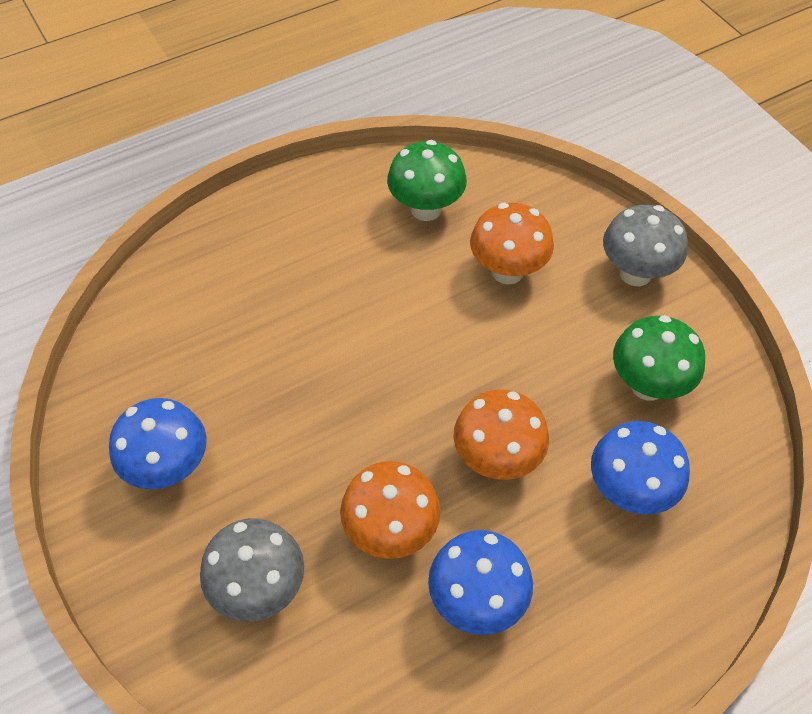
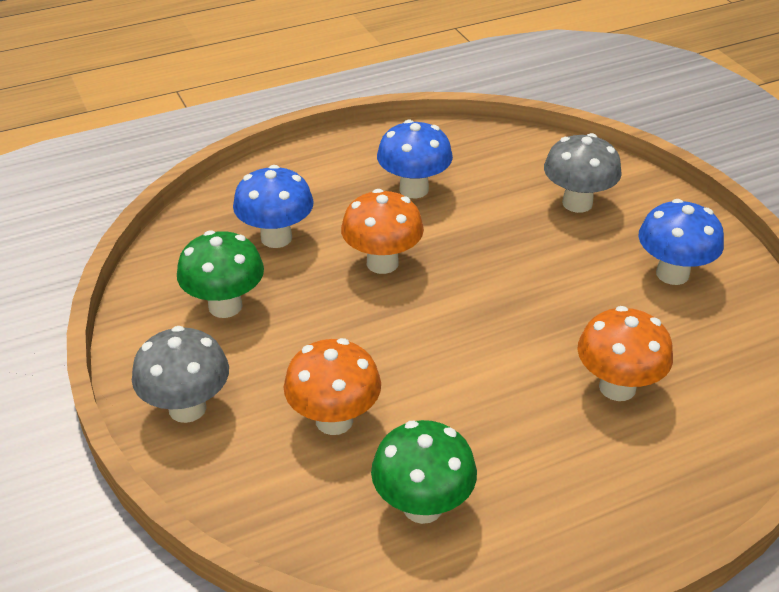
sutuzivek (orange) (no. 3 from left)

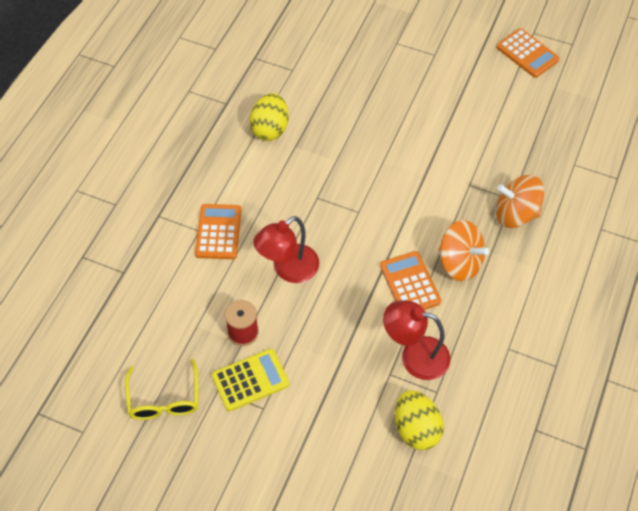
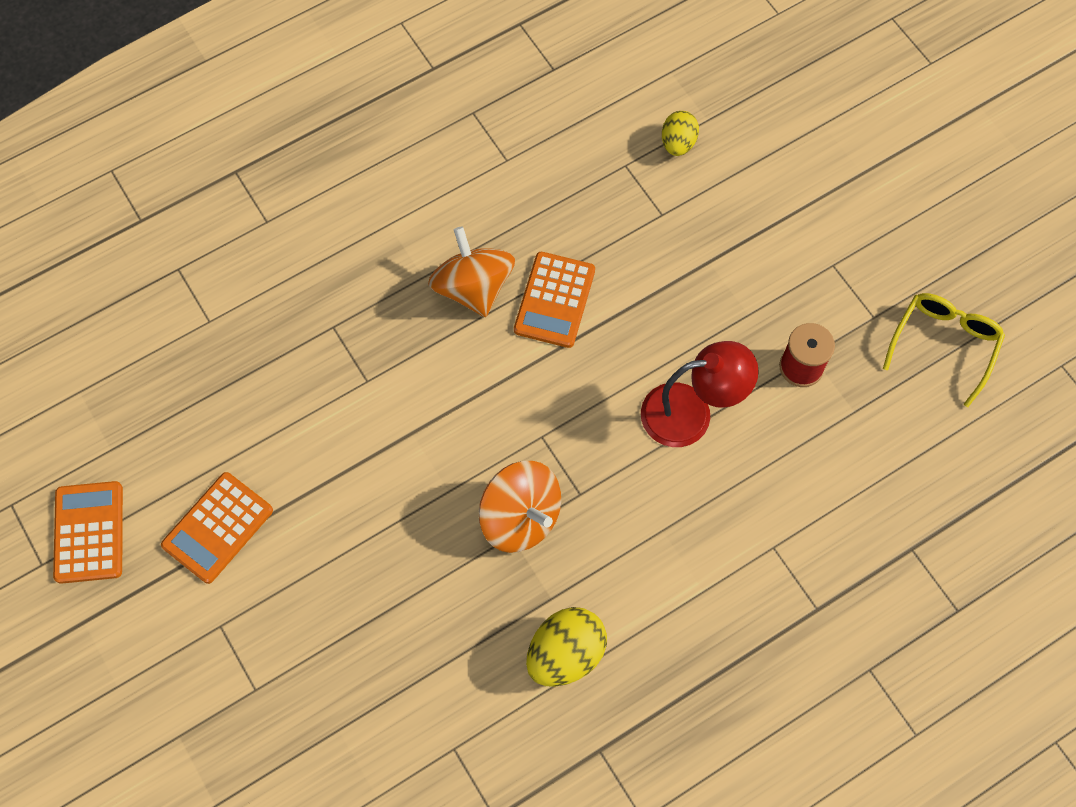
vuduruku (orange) (no. 2 from left)
vuduruku (yellow)
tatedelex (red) (no. 2 from left in the first image)
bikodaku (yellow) (no. 2 from left)
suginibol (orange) (no. 2 from left)

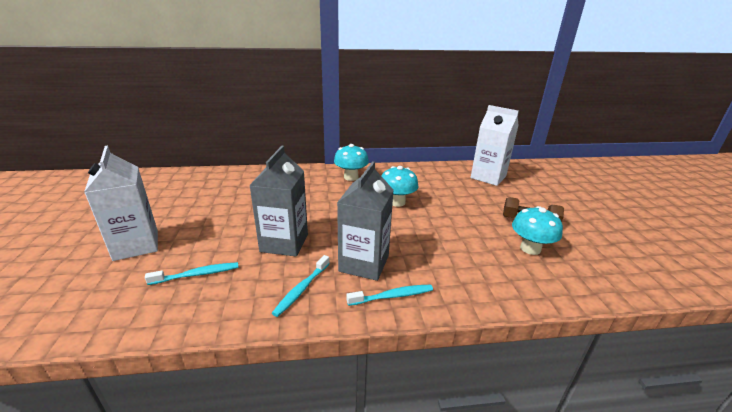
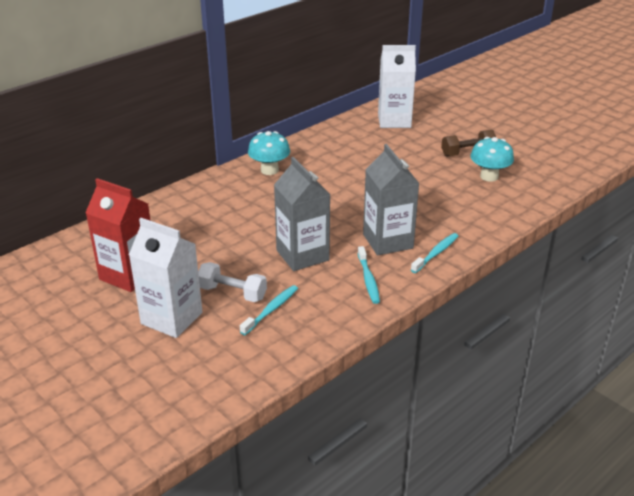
sutuzivek (turquoise) (no. 2 from left in the first image)
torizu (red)
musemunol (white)

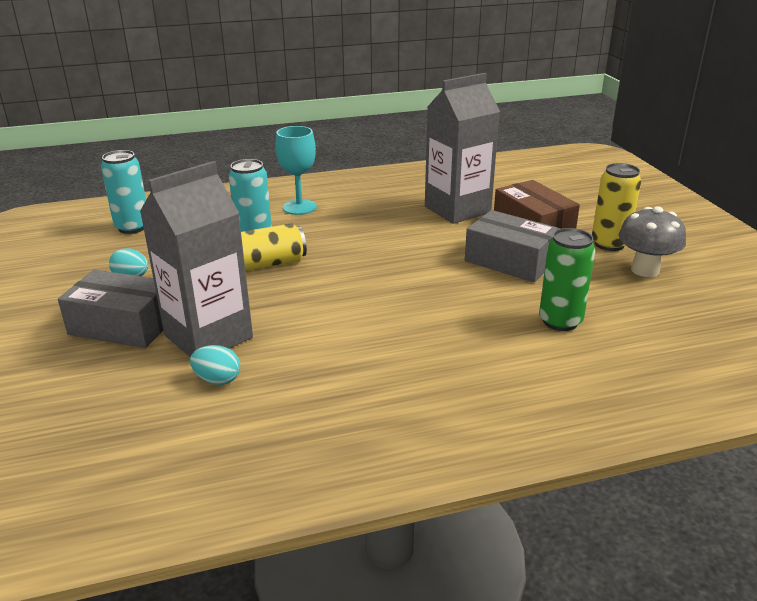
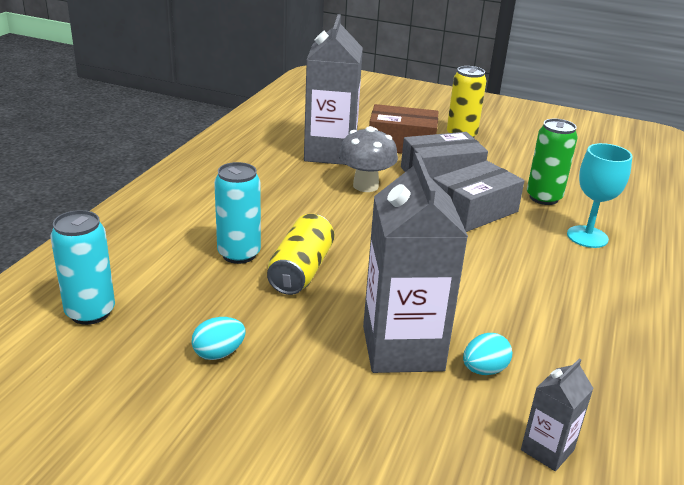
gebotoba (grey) (no. 2 from left)
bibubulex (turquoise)
sutuzivek (grey)
torizu (grey) (no. 3 from left)

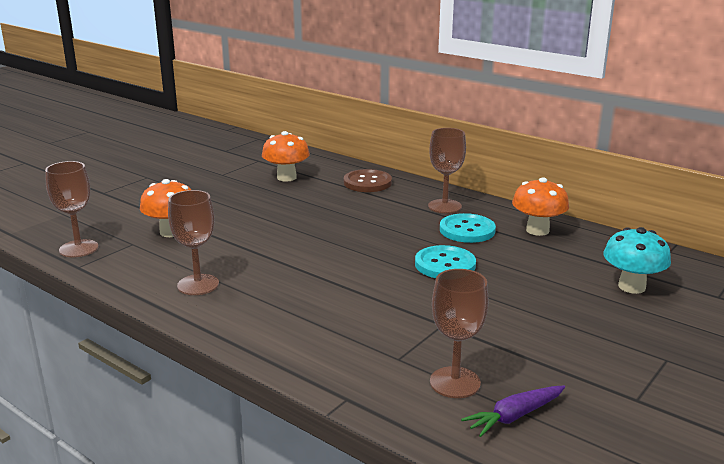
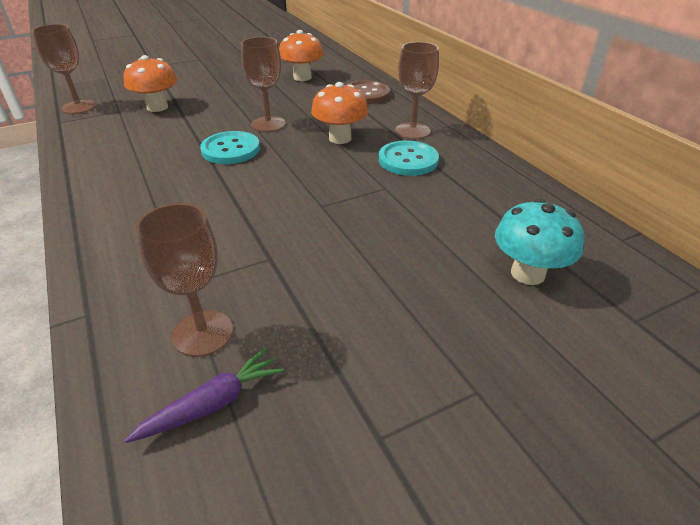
bibubulex (brown) (no. 3 from left)
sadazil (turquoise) (no. 1 from left)
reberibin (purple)
sutuzivek (orange) (no. 3 from left)

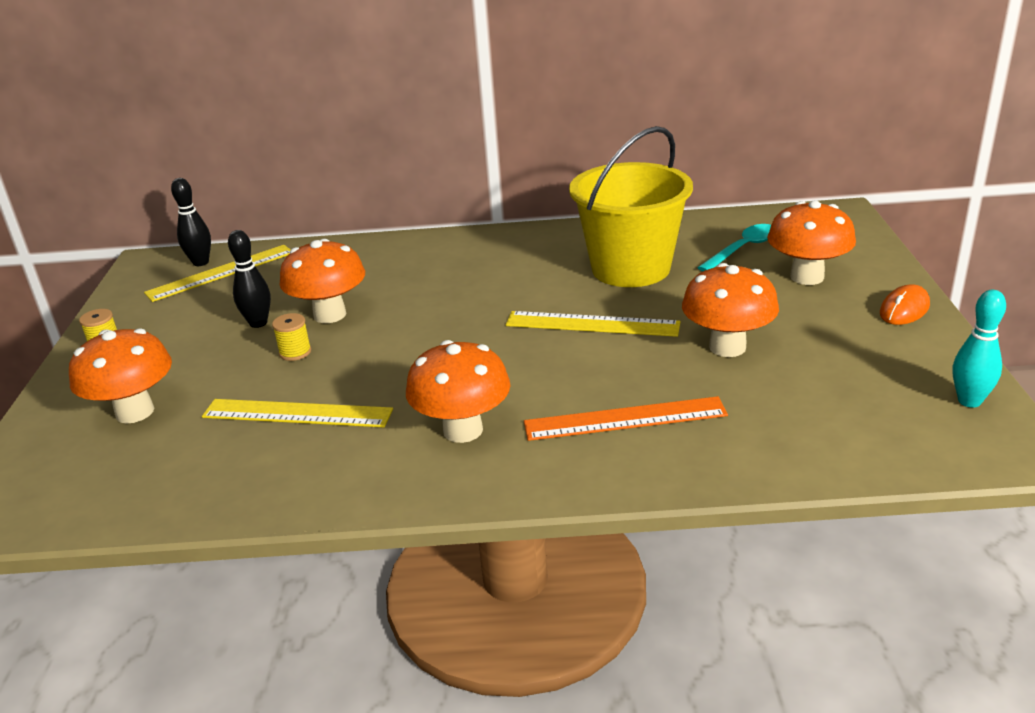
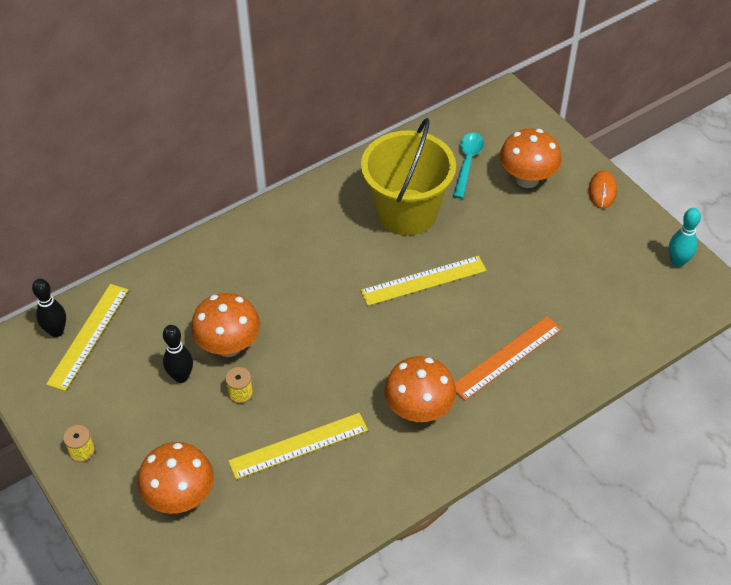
sutuzivek (orange) (no. 4 from left in the first image)

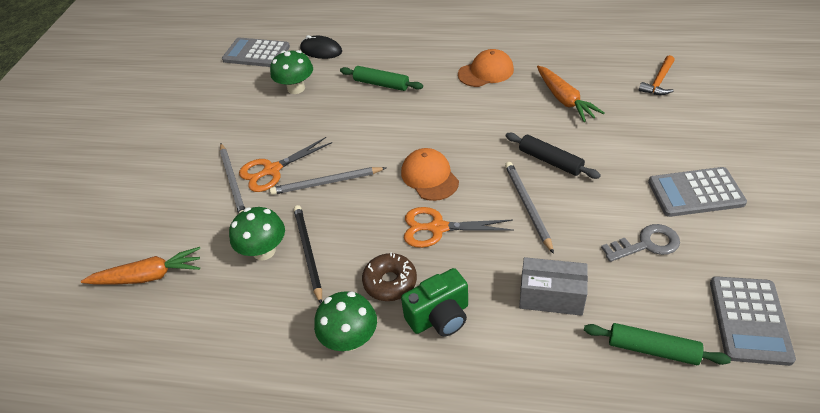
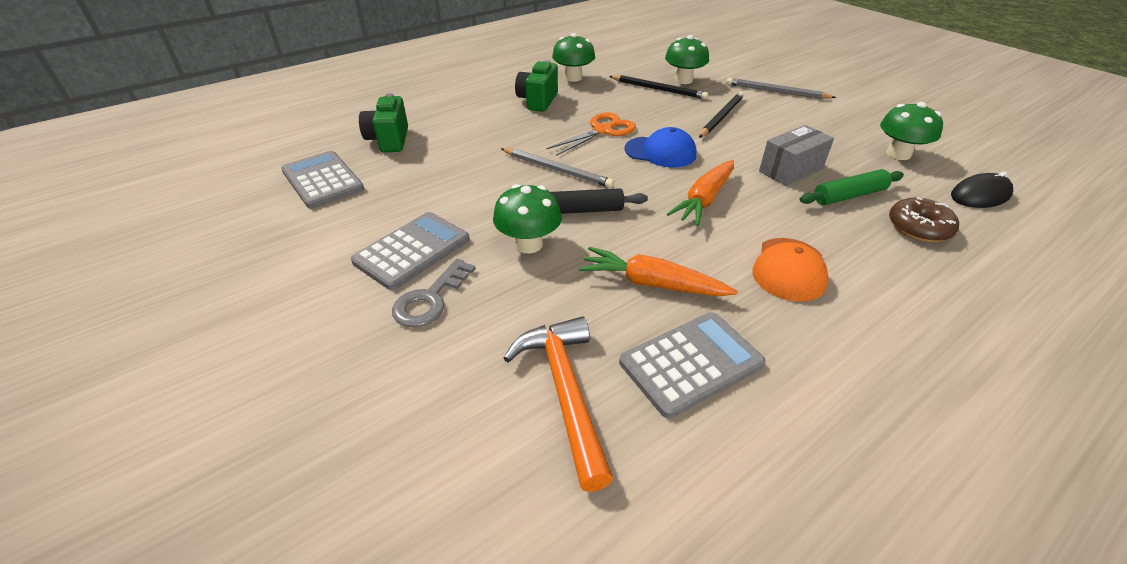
reberibin (orange) (no. 2 from left)
vuduruku (grey) (no. 3 from left)
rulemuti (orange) (no. 1 from left in the first image)
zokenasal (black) (no. 2 from left)
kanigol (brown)
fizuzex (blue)
gebotoba (grey)
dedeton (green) (no. 1 from left)
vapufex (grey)
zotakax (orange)
sutuzivek (green) (no. 1 from left)

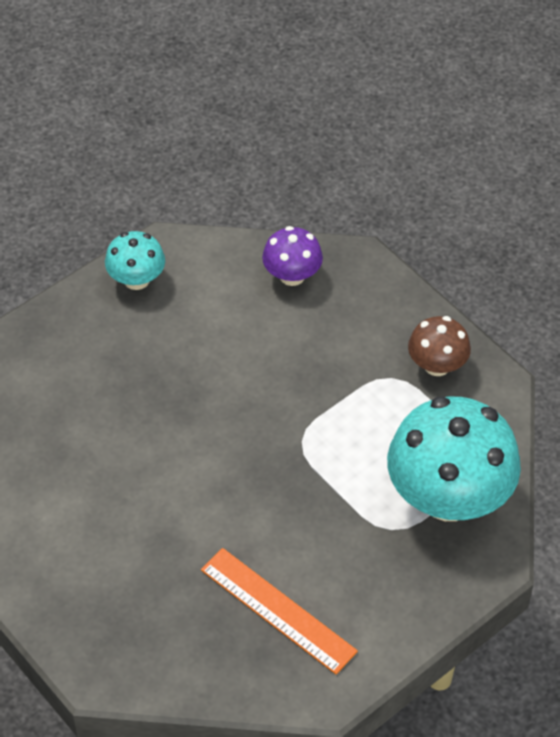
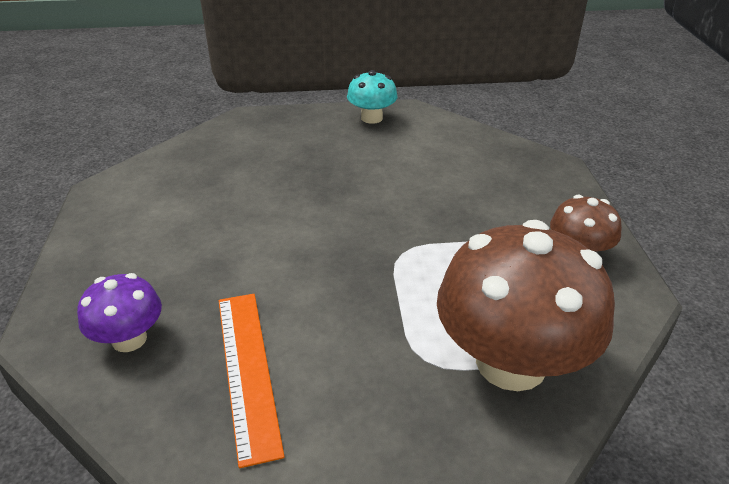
sutuzivek (purple)
sutuzivek (brown) (no. 1 from left)

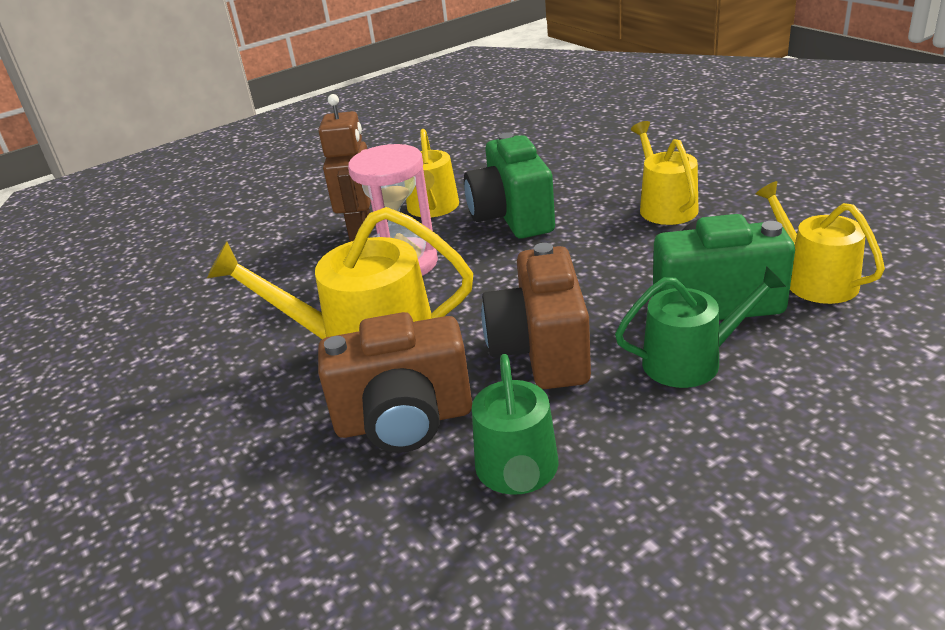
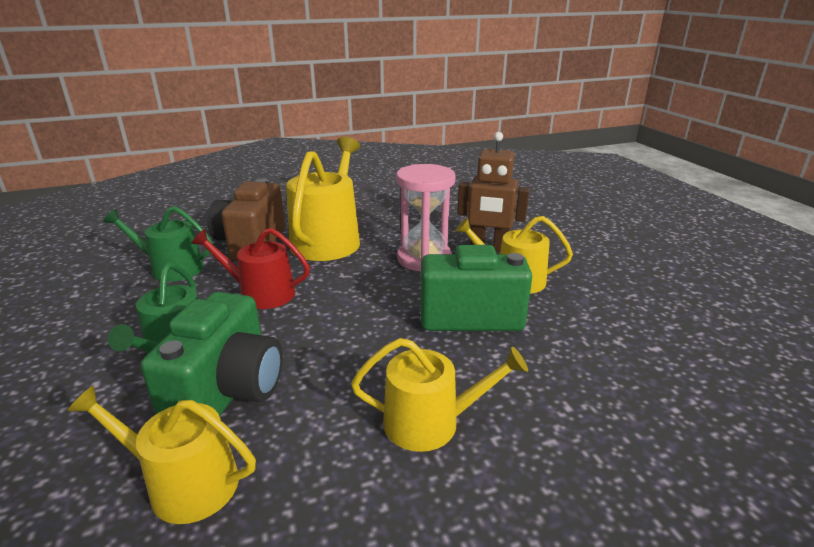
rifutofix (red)
rifutofix (yellow) (no. 1 from left)

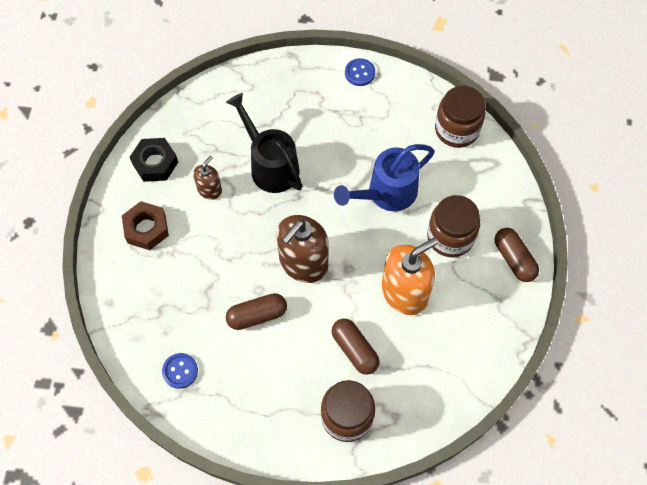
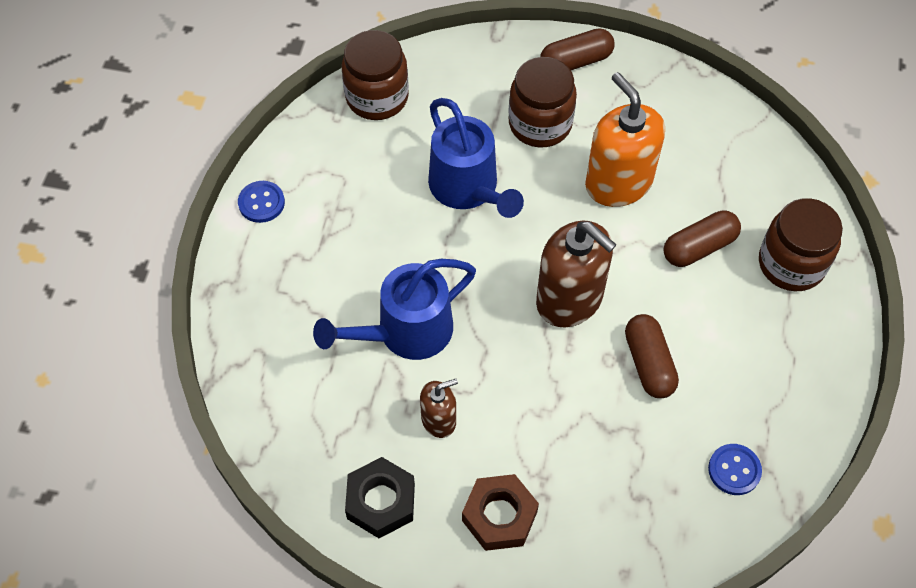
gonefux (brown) (no. 1 from left)
rifutofix (blue) (no. 1 from left)

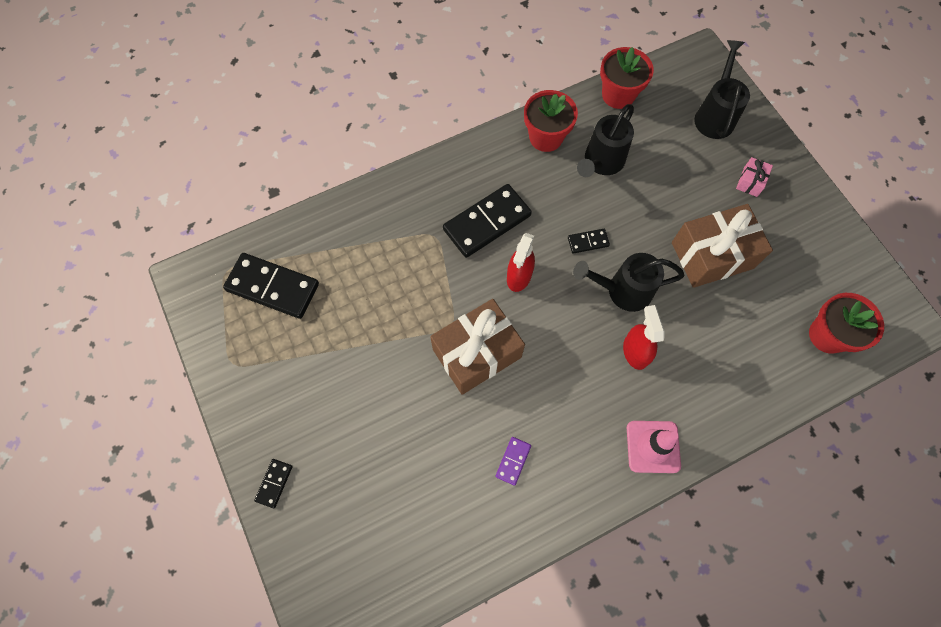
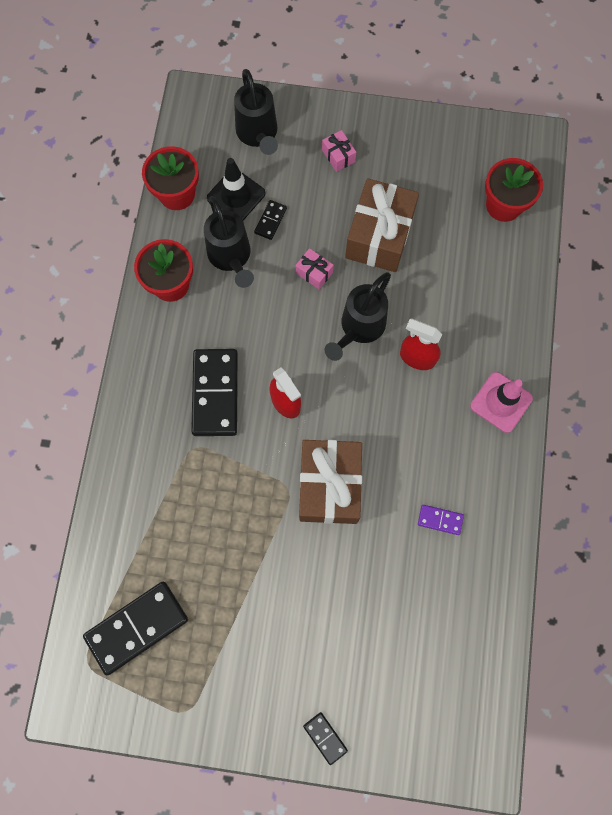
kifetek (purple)
kifetek (black) (no. 3 from left)
rifutofix (black) (no. 2 from left)
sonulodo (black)
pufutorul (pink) (no. 1 from left)

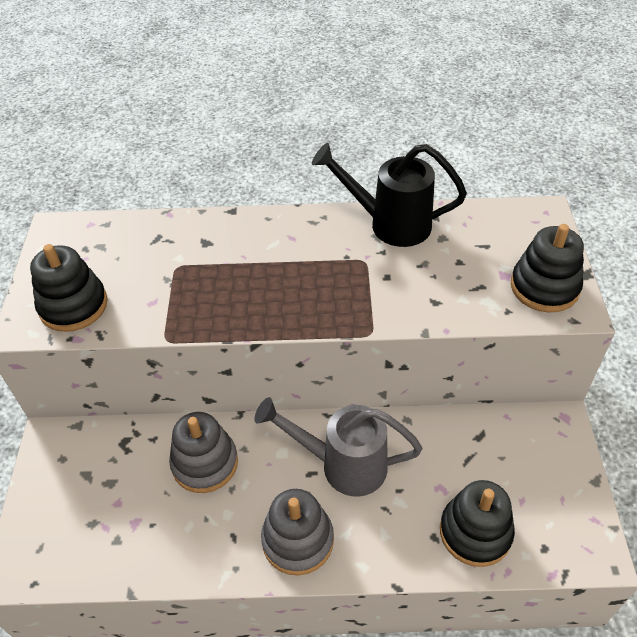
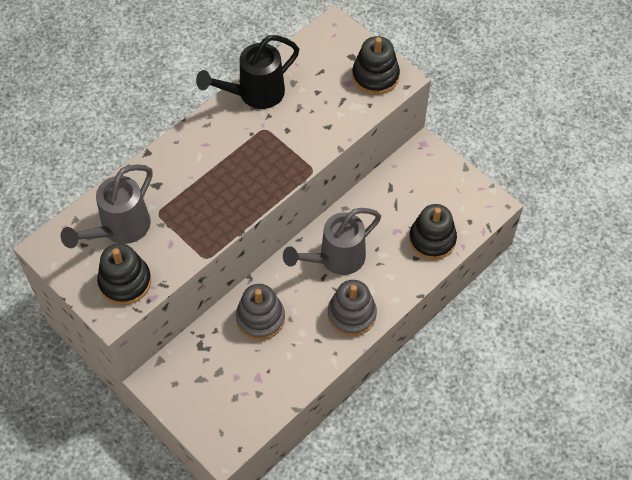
rifutofix (grey) (no. 1 from left)

